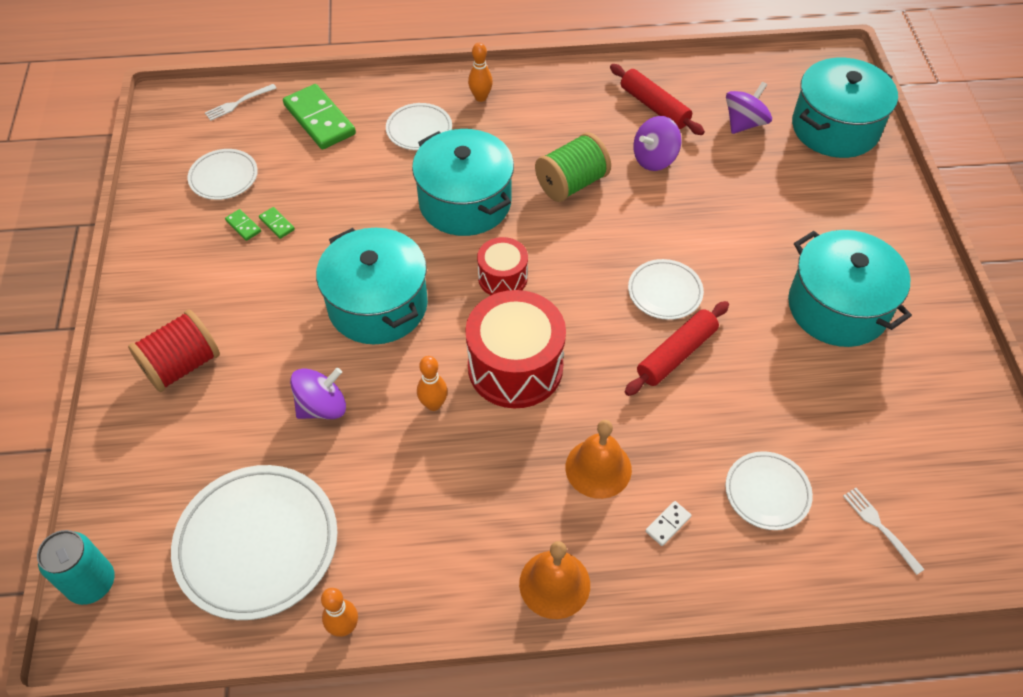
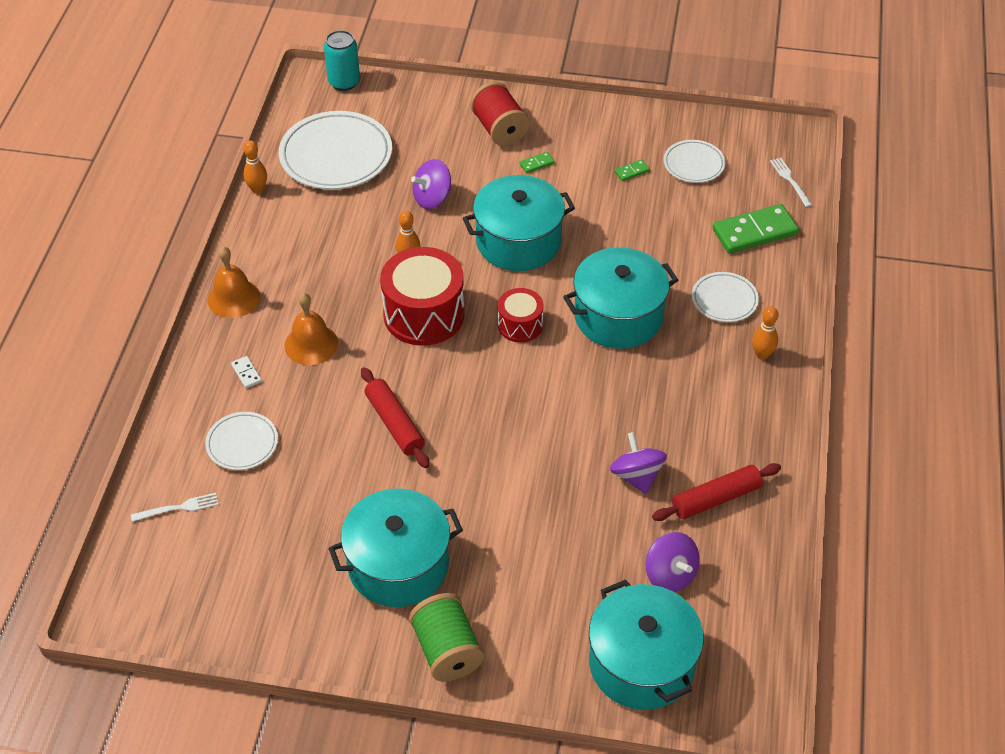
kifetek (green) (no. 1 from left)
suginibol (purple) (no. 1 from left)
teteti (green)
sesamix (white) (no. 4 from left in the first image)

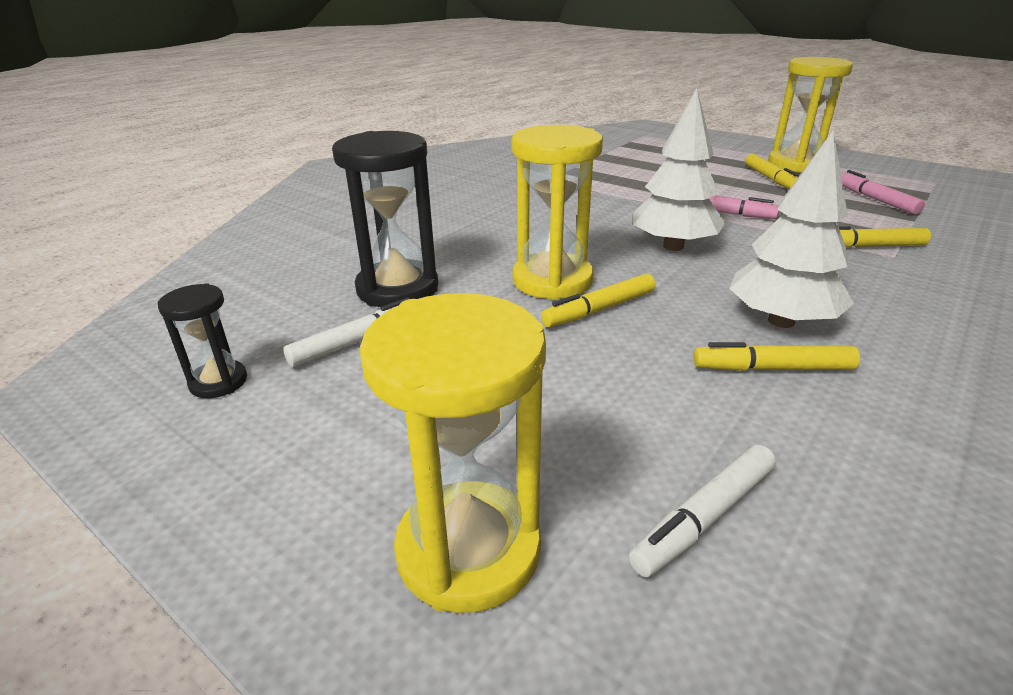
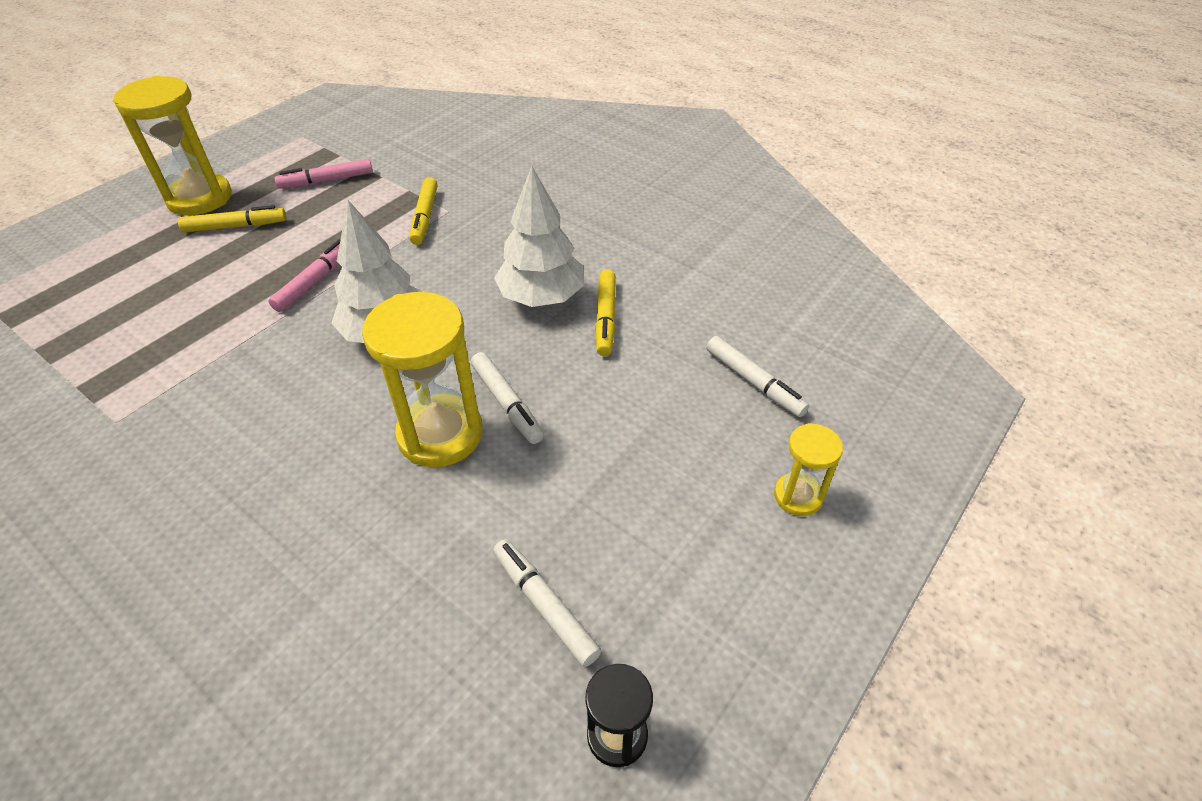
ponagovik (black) (no. 2 from left in the first image)
ponagovik (yellow) (no. 3 from left)
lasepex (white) (no. 1 from left)

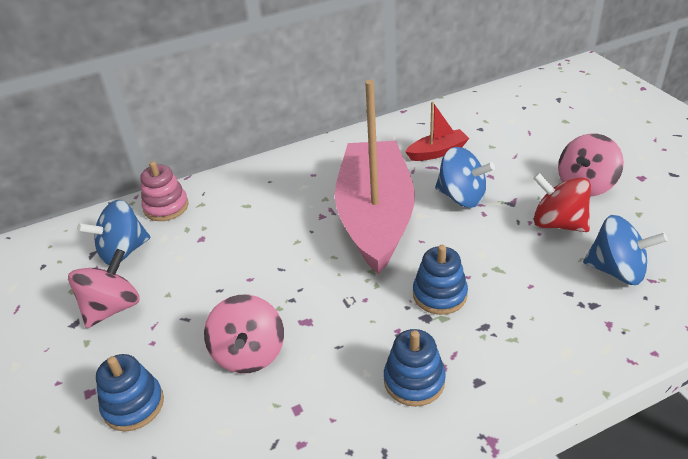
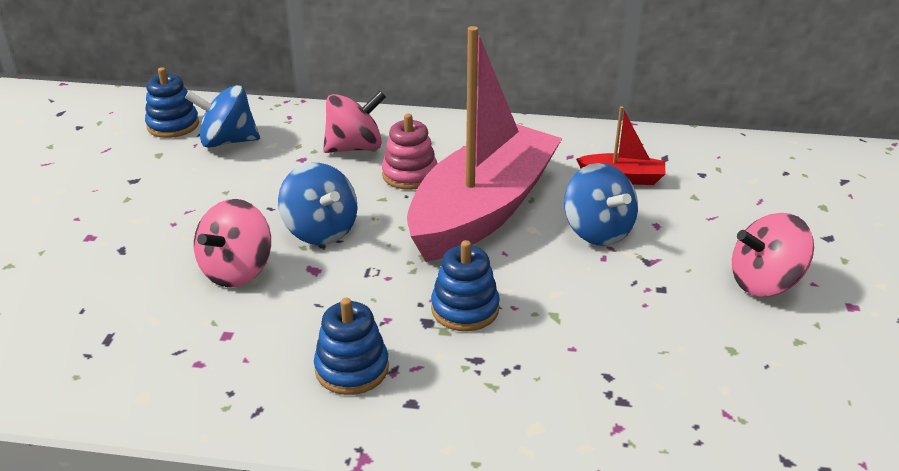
suginibol (pink) (no. 2 from left)
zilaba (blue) (no. 1 from left)
zilaba (pink)
suginibol (red)
suginibol (blue) (no. 2 from left)

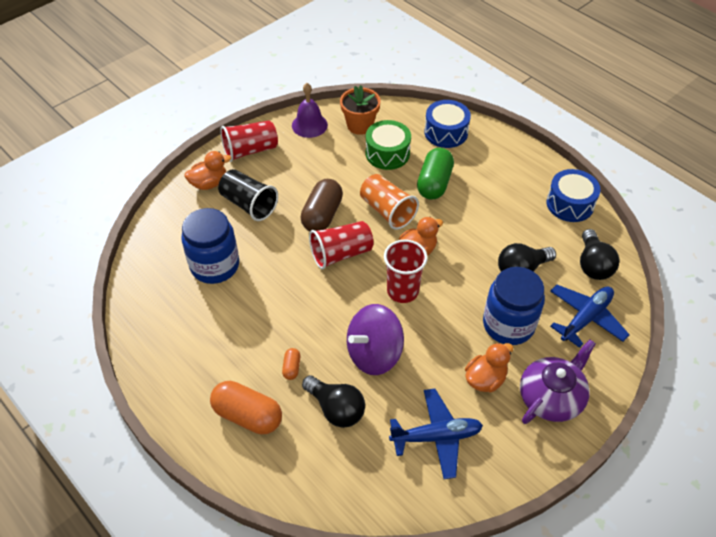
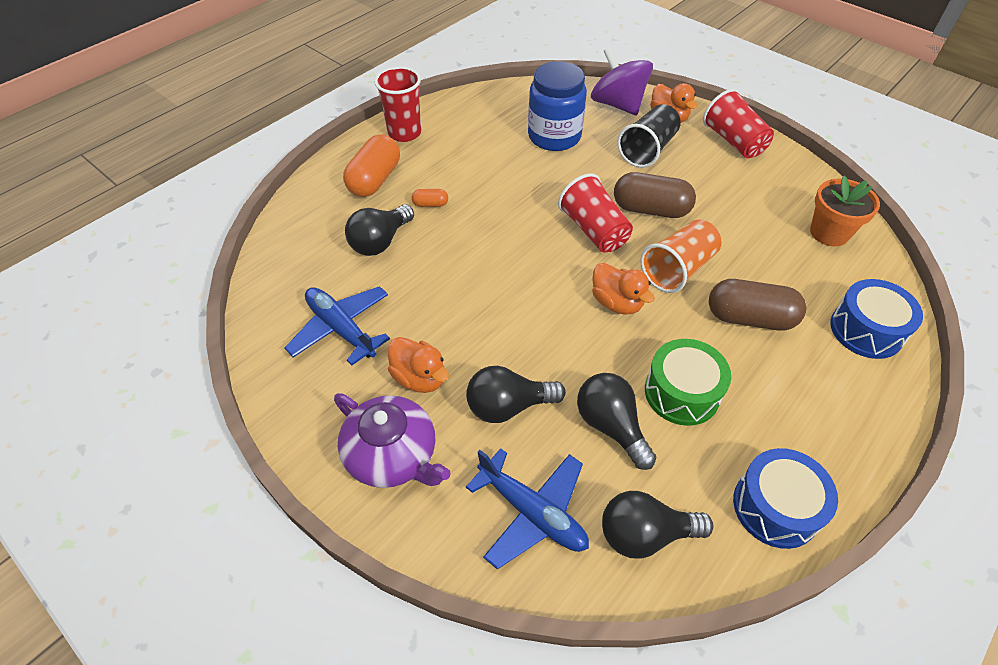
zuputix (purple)
suginibol (purple)
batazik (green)
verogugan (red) (no. 1 from left)
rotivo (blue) (no. 1 from left)
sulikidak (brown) (no. 2 from left)
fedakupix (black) (no. 2 from left)

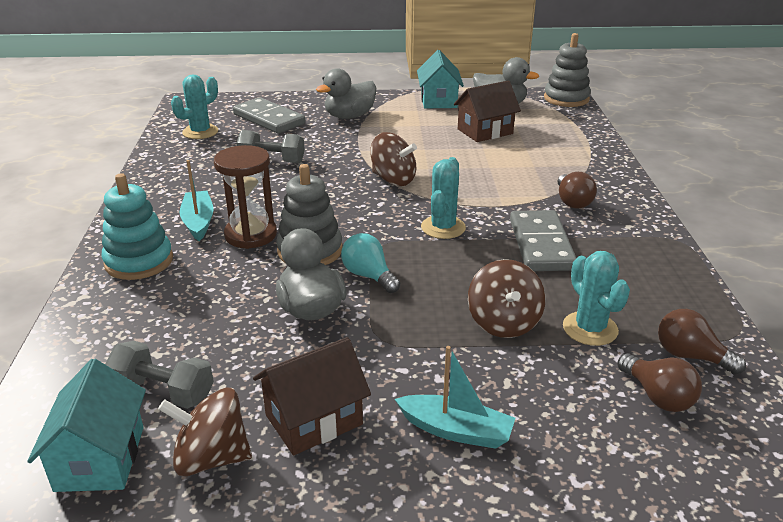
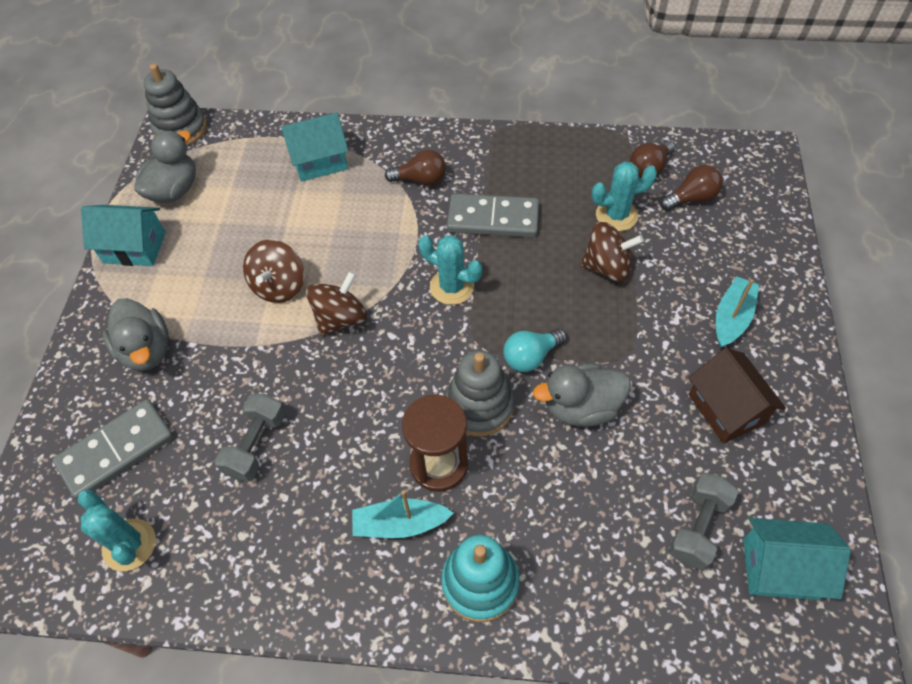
suginibol (brown) (no. 1 from left)
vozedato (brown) (no. 2 from left in the first image)
vozedato (turquoise) (no. 2 from left)

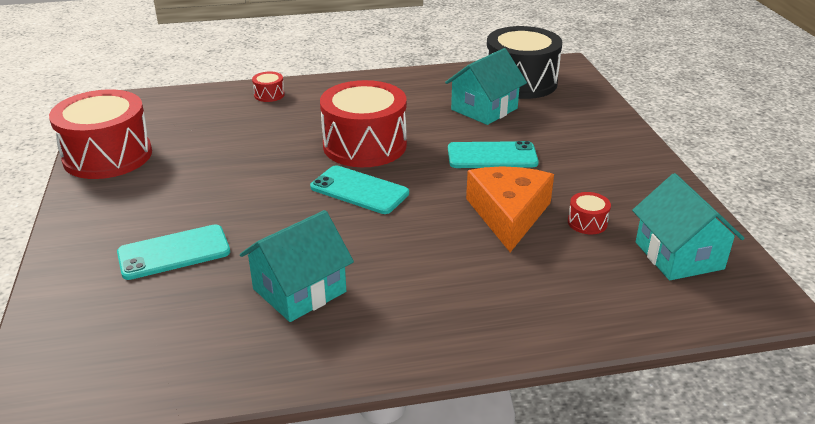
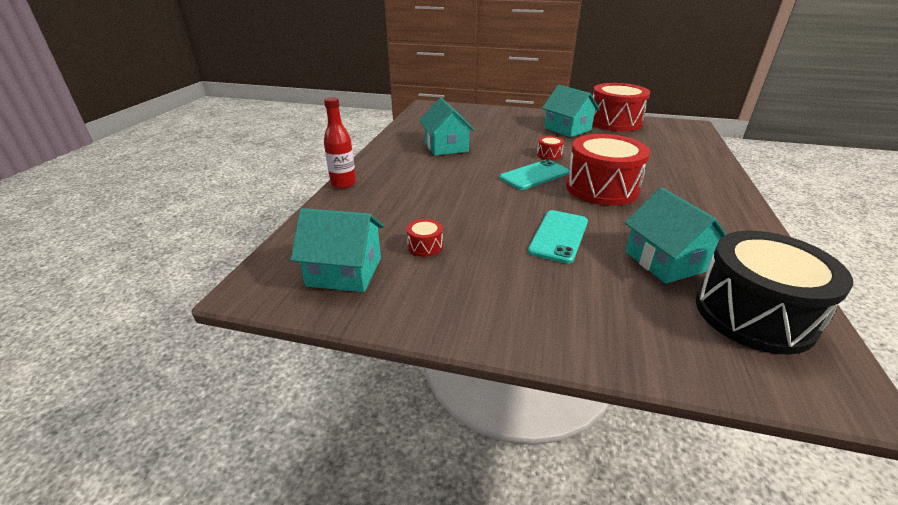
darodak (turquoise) (no. 1 from left in the first image)
batazik (red) (no. 2 from left)
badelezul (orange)
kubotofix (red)
vozedato (turquoise) (no. 3 from left)

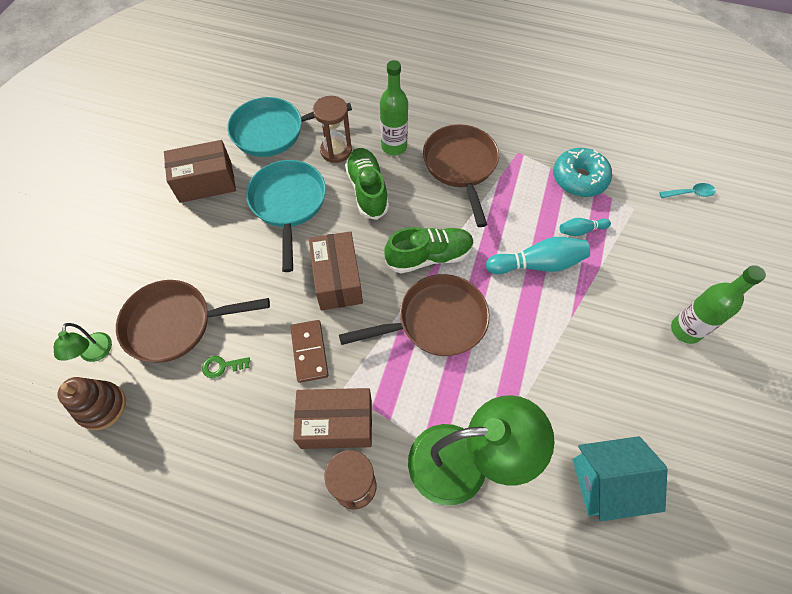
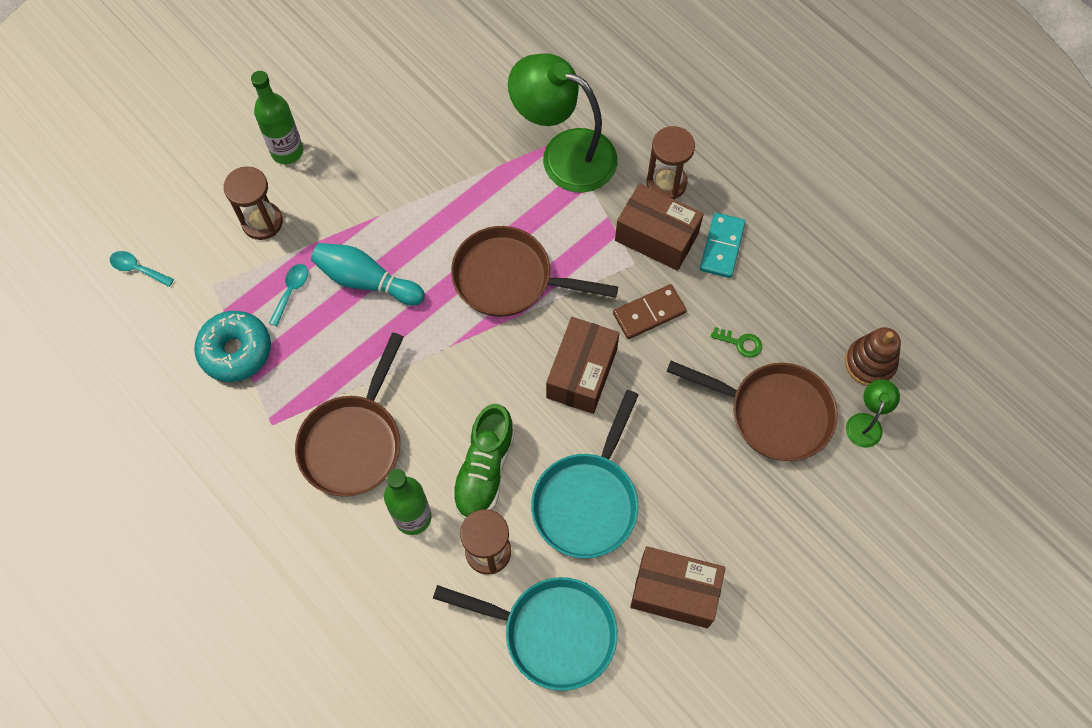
kifetek (brown)
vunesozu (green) (no. 2 from left in the first image)
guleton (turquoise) (no. 2 from left)
vozedato (turquoise)
ponagovik (brown) (no. 1 from left)
kifetek (turquoise)

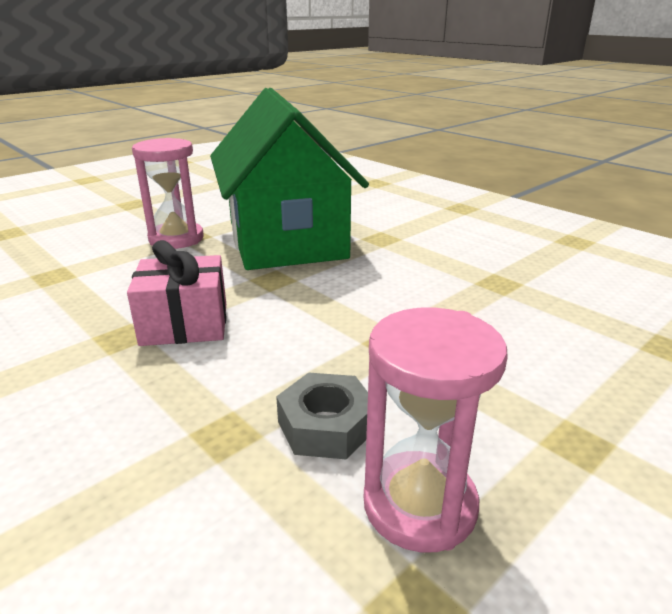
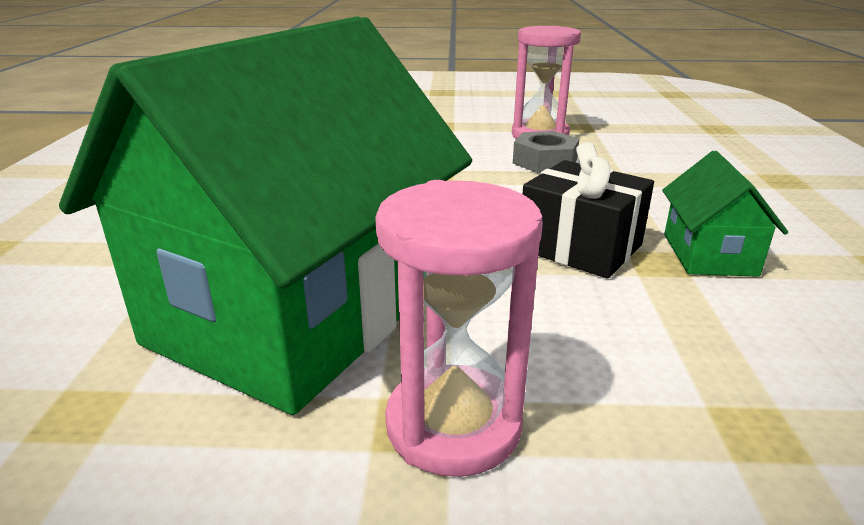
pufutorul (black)
vozedato (green) (no. 2 from left)

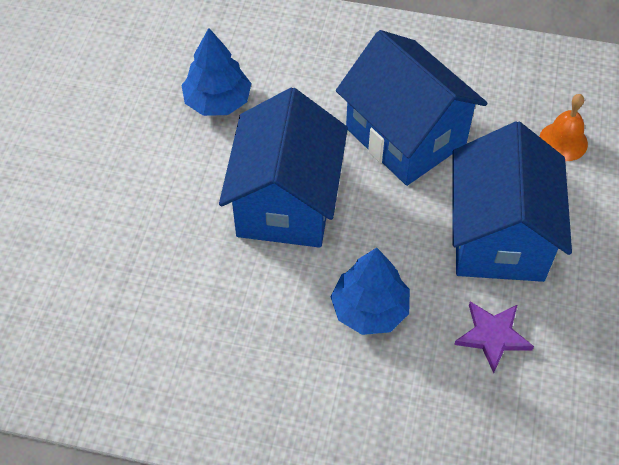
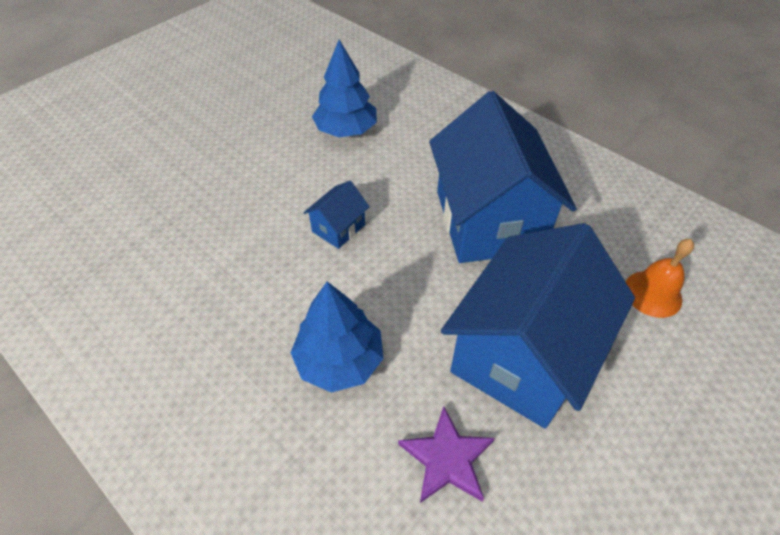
vozedato (blue) (no. 1 from left)

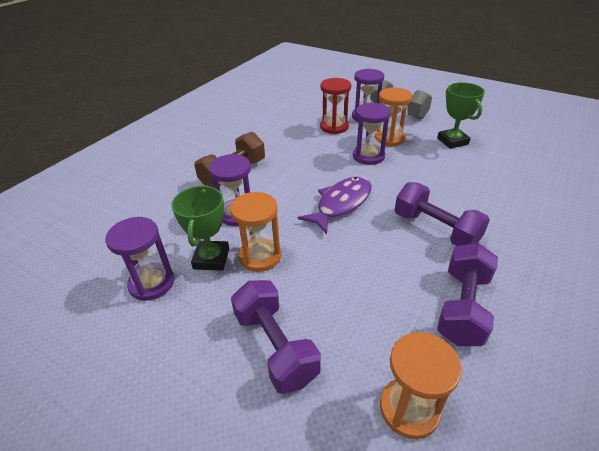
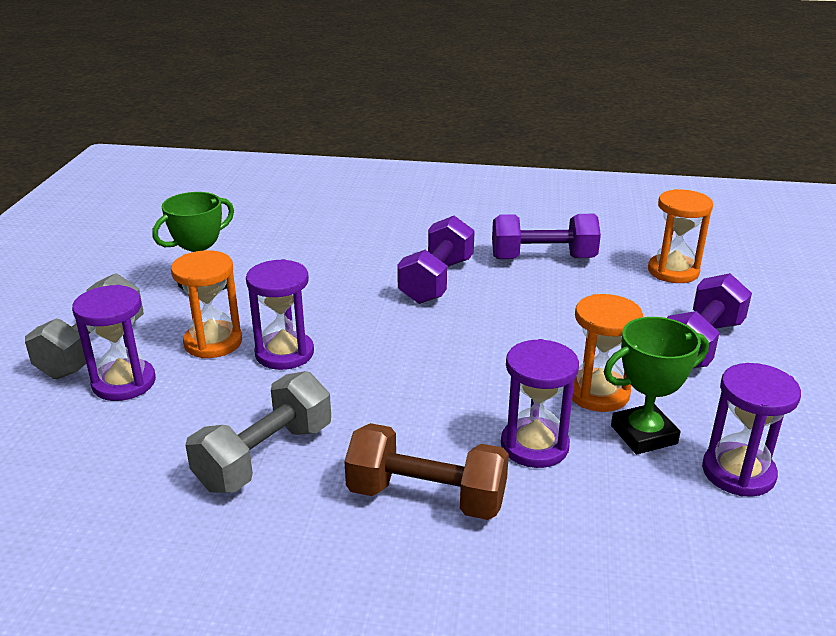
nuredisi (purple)
ponagovik (red)
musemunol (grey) (no. 2 from left)

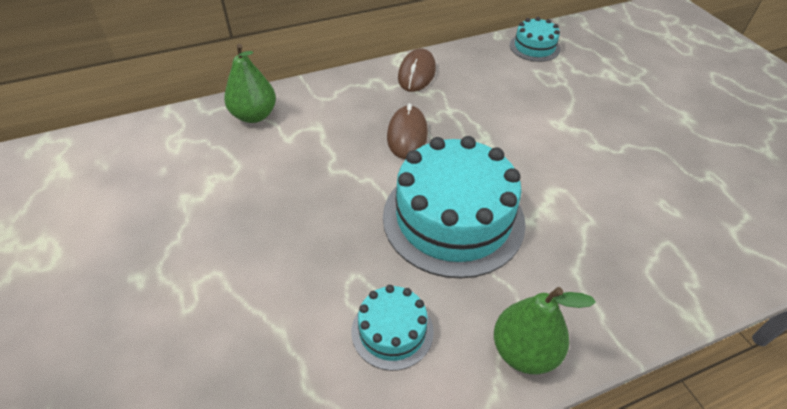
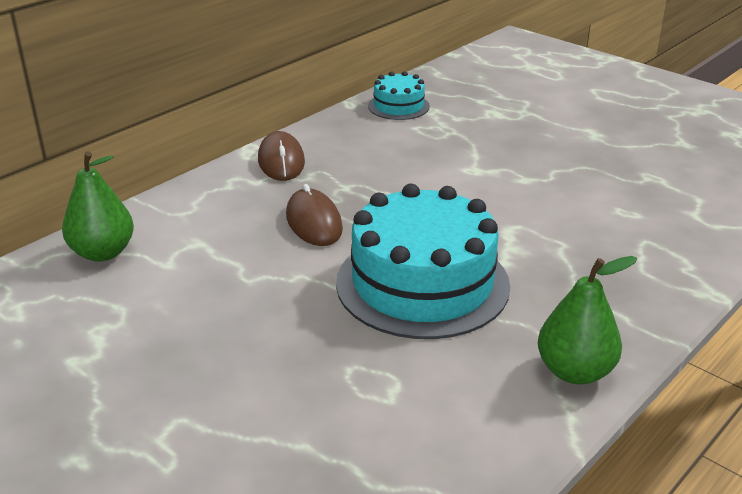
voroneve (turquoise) (no. 1 from left in the first image)

